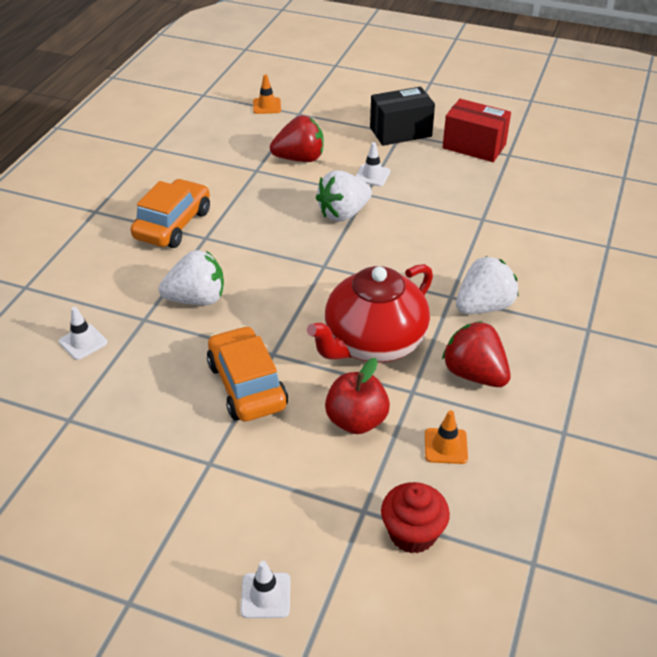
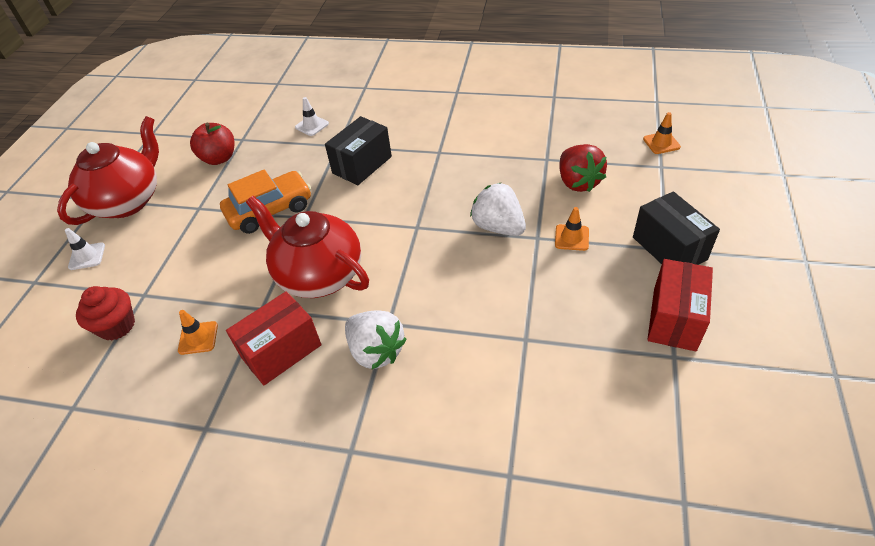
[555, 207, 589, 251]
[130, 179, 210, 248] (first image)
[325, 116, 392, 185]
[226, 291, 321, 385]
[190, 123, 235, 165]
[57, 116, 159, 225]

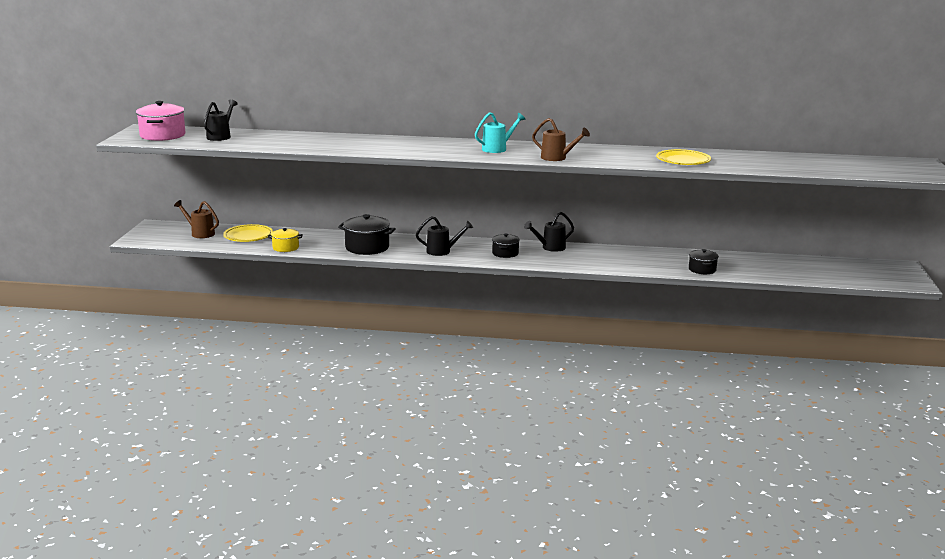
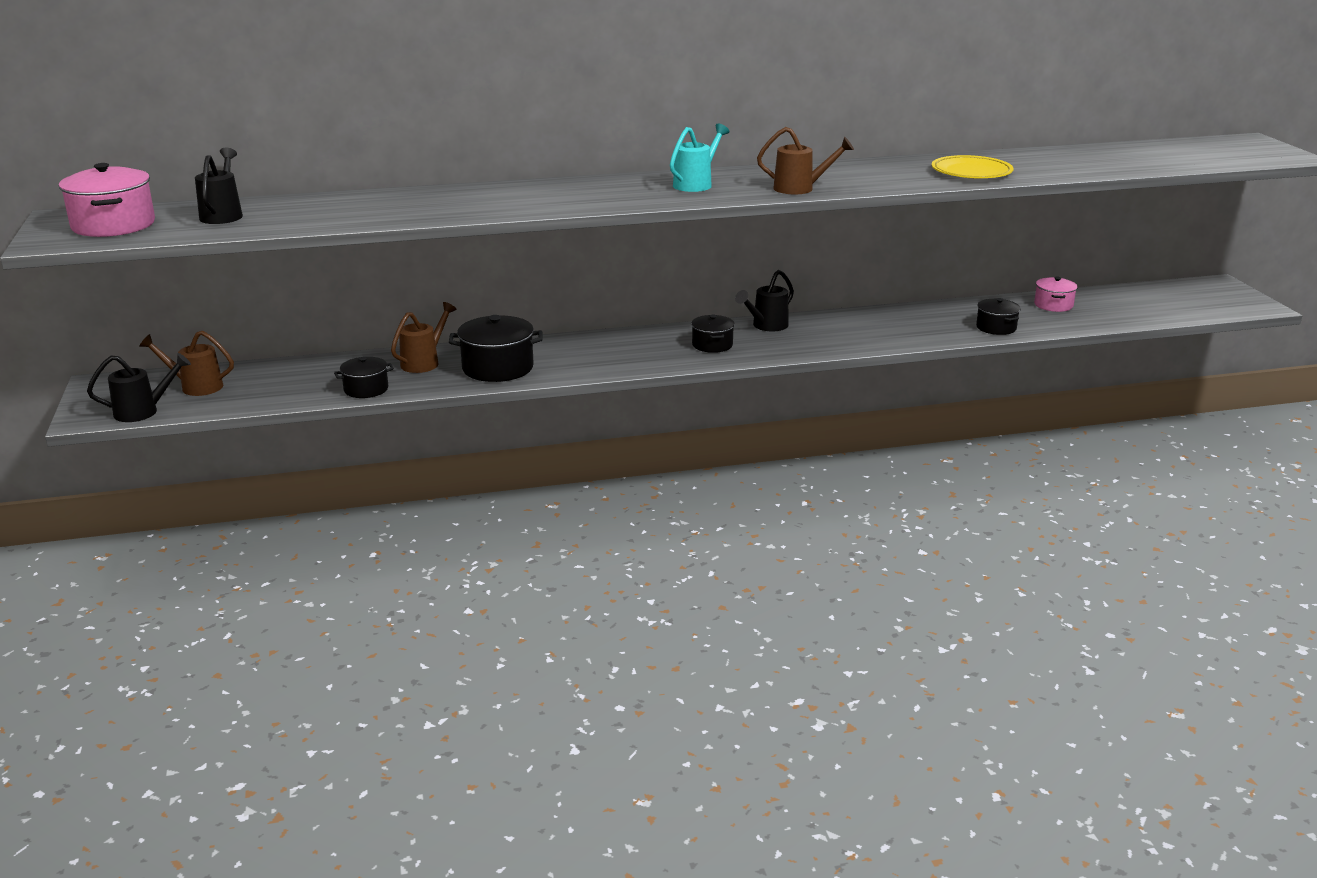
[87, 353, 191, 422]
[223, 224, 273, 242] (first image)
[334, 357, 394, 398]
[1034, 277, 1078, 312]
[391, 302, 457, 373]

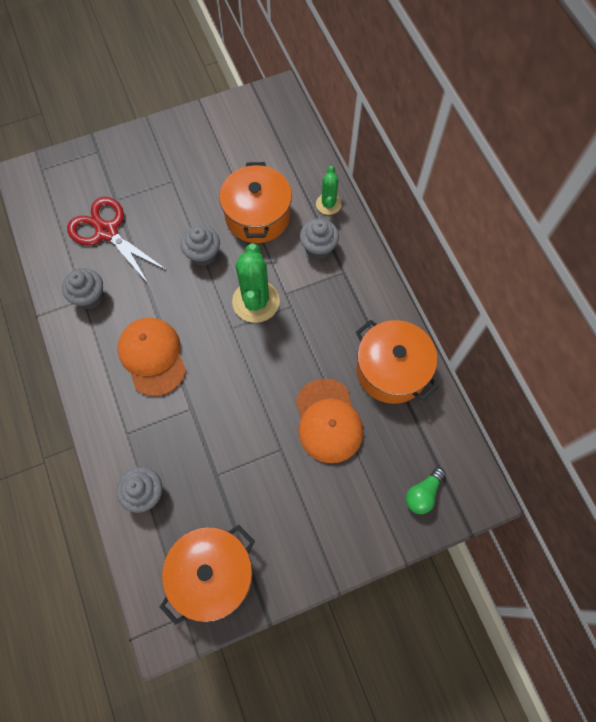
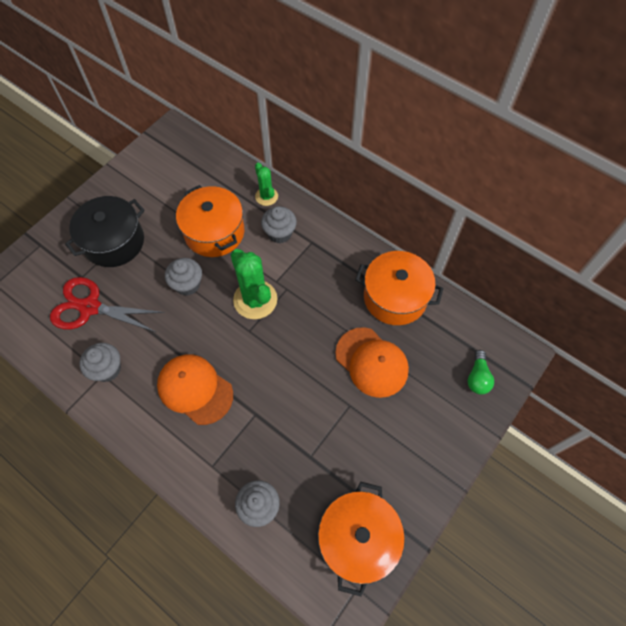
[65, 196, 145, 267]

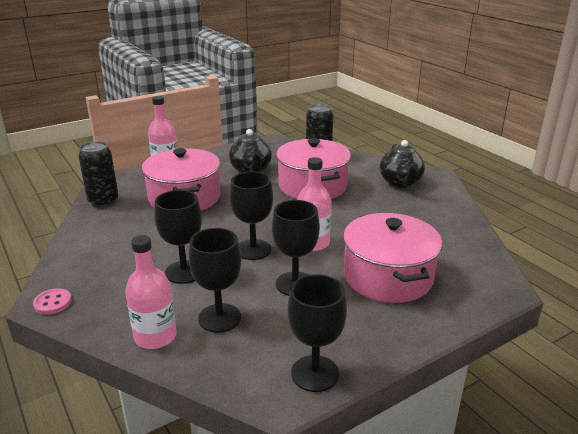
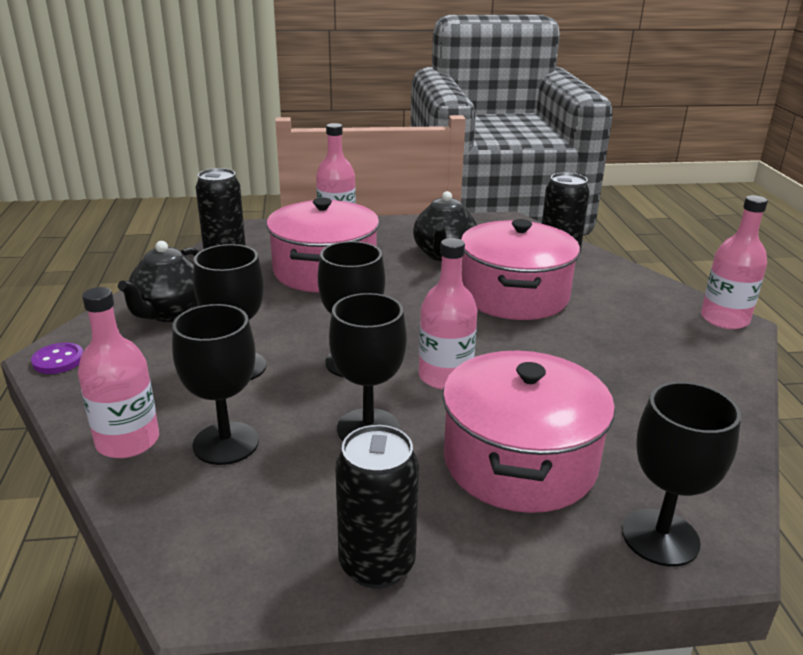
[118, 241, 199, 322]
[622, 382, 741, 567]
[31, 343, 83, 374]
[701, 195, 768, 329]
[336, 425, 419, 589]

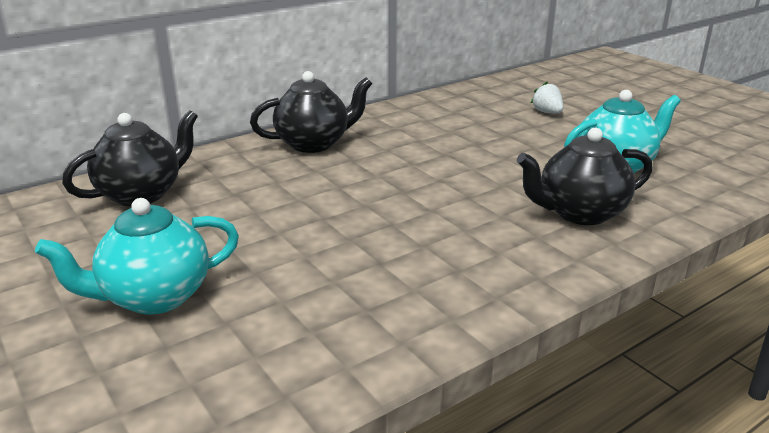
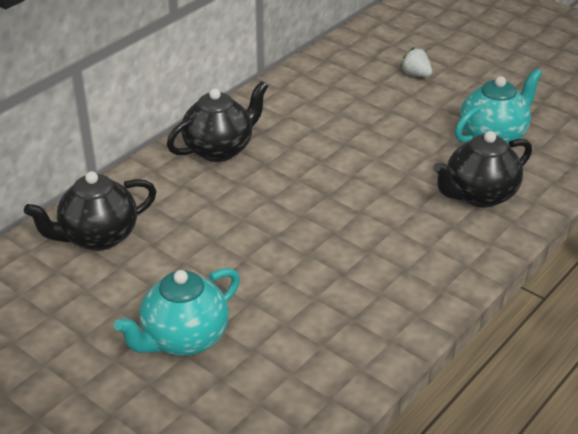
[24, 171, 157, 251]

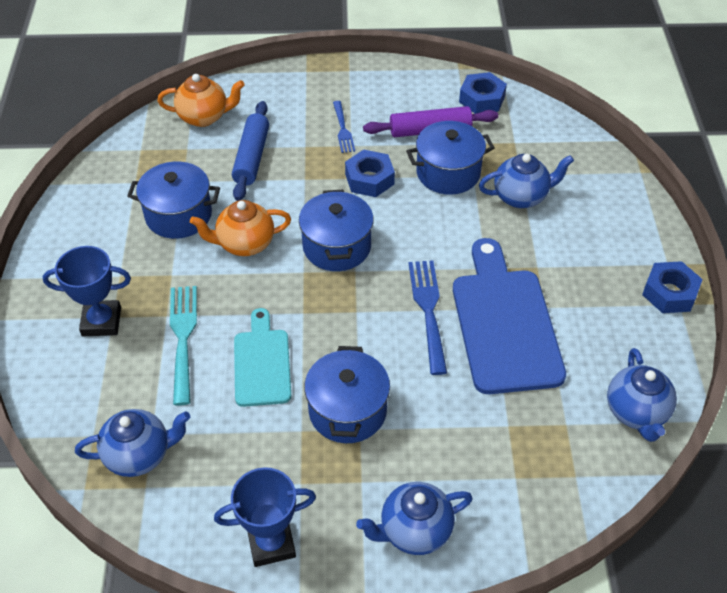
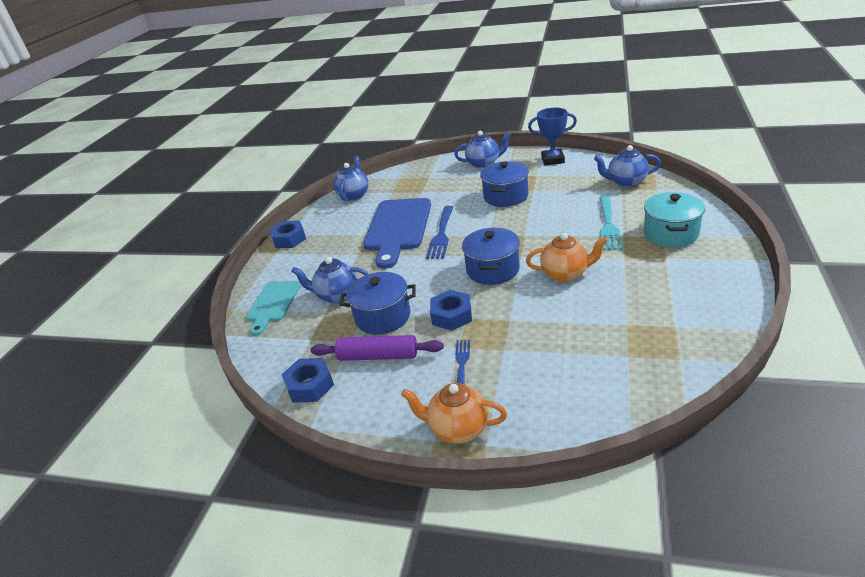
[401, 383, 507, 443]
[232, 101, 269, 201] (first image)
[127, 162, 220, 239] (first image)
[644, 192, 705, 247]
[246, 281, 301, 336]

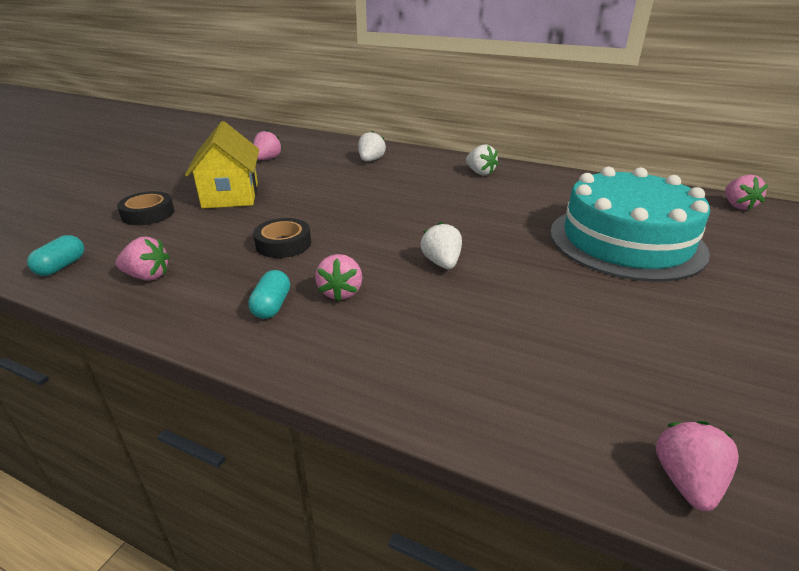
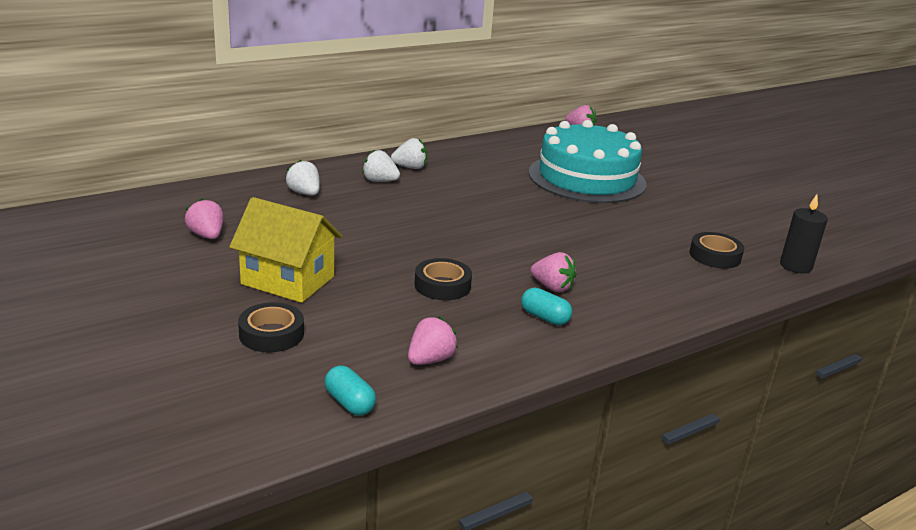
[362, 149, 400, 182]
[780, 194, 828, 274]
[689, 232, 744, 269]

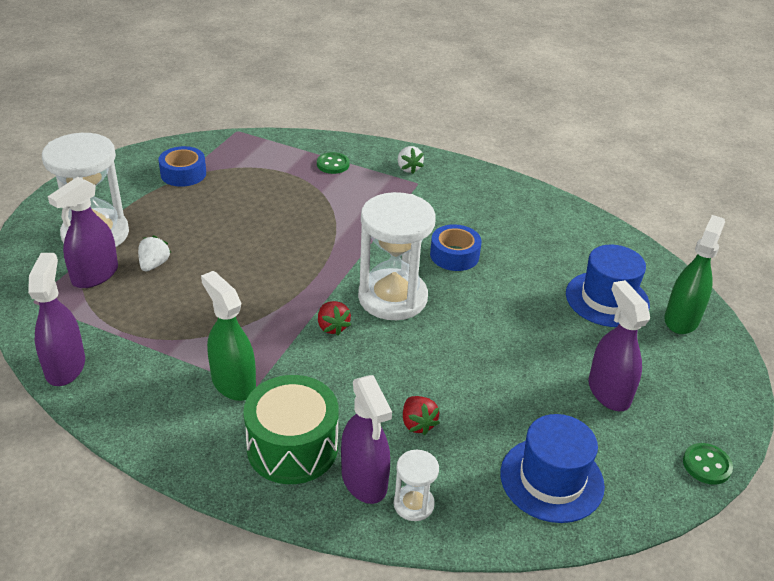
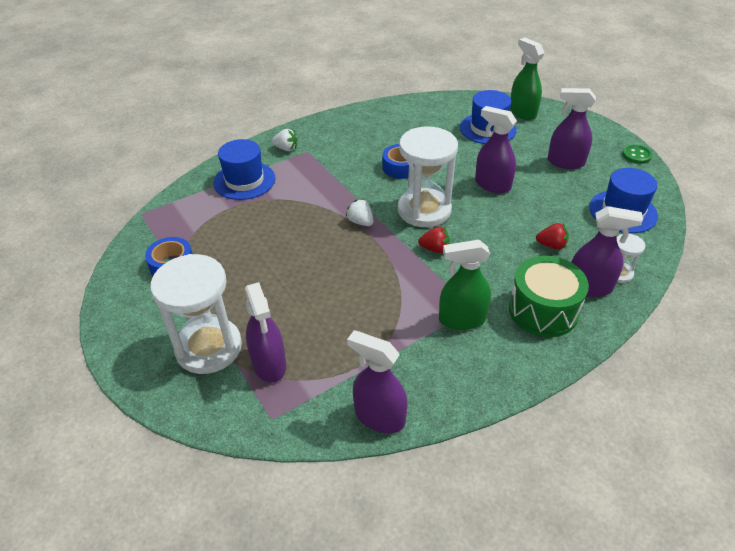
[213, 139, 275, 200]
[346, 199, 373, 226]
[475, 106, 517, 193]

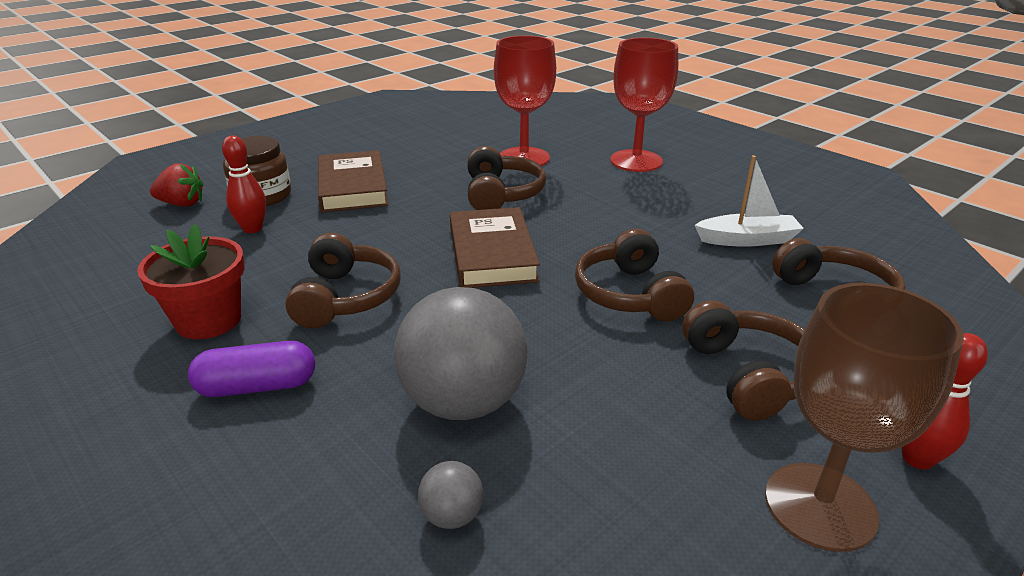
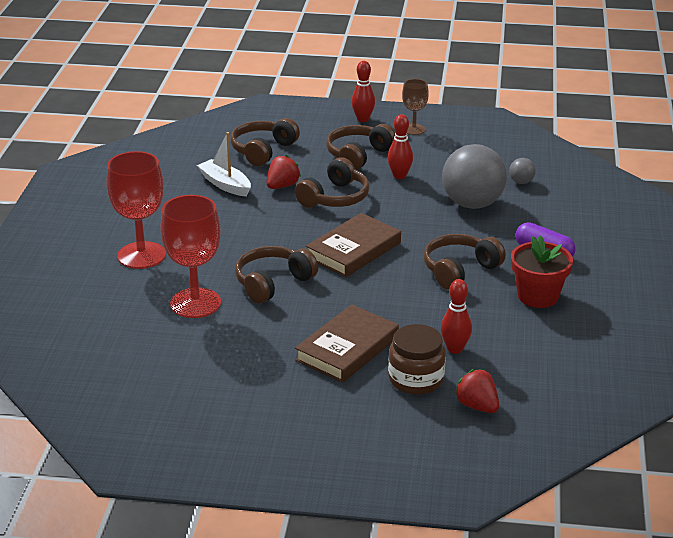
[402, 79, 429, 135]
[388, 114, 413, 179]
[267, 155, 301, 189]

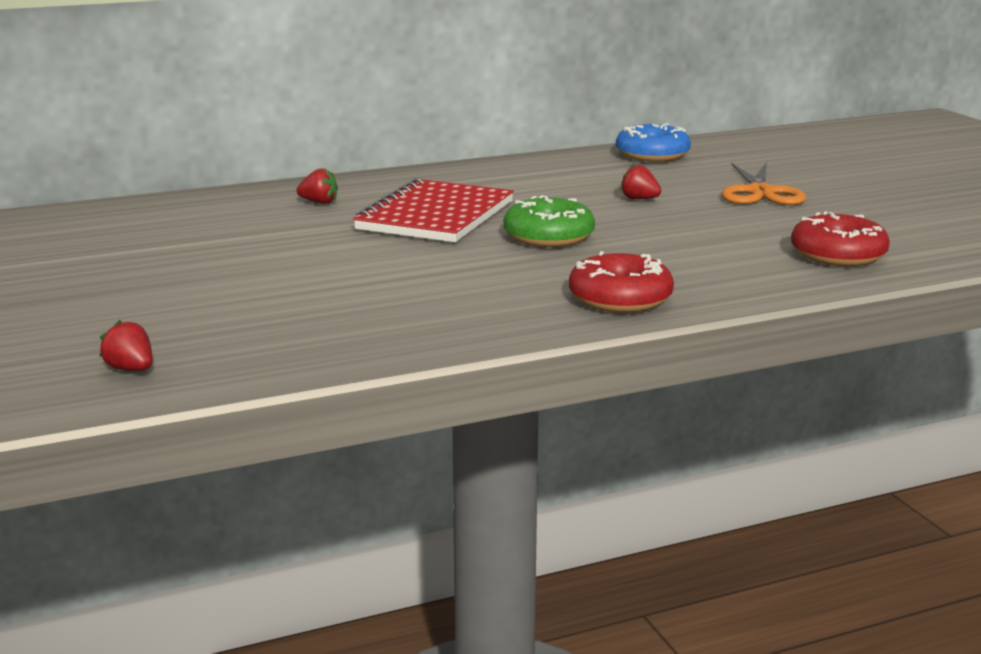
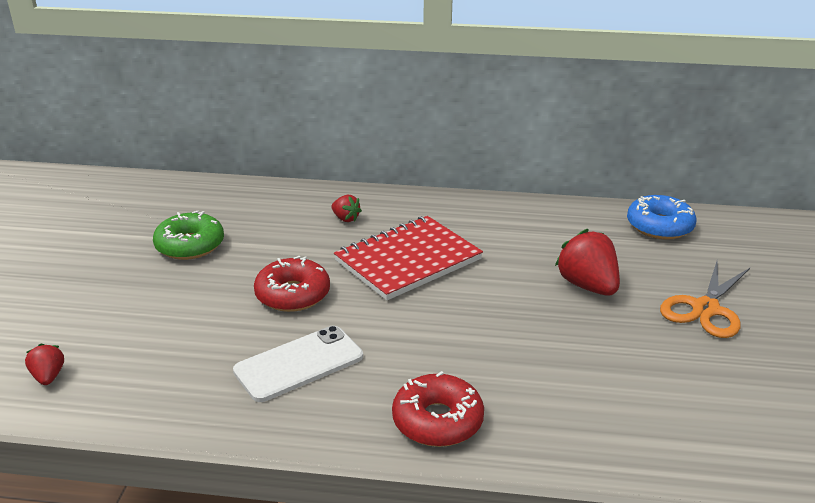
[555, 229, 620, 296]
[153, 211, 224, 260]
[254, 256, 330, 312]
[233, 326, 363, 402]

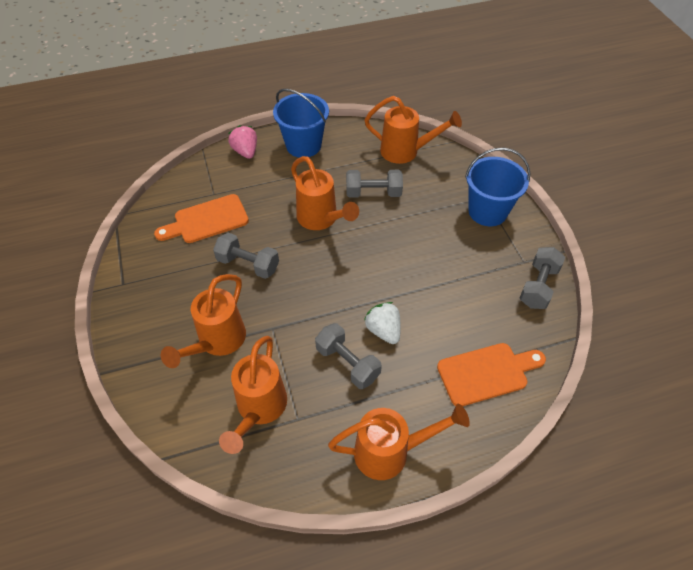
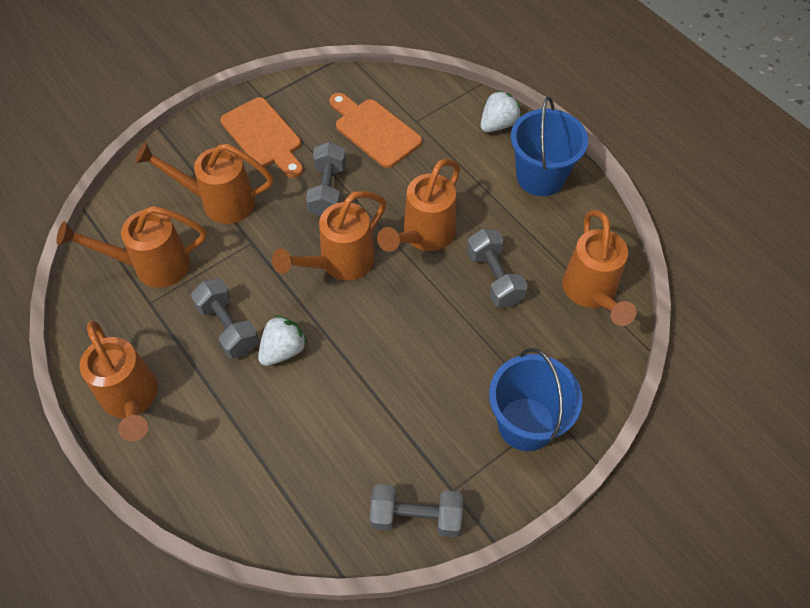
[481, 90, 521, 132]
[191, 278, 259, 359]
[221, 97, 303, 178]
[272, 191, 386, 280]

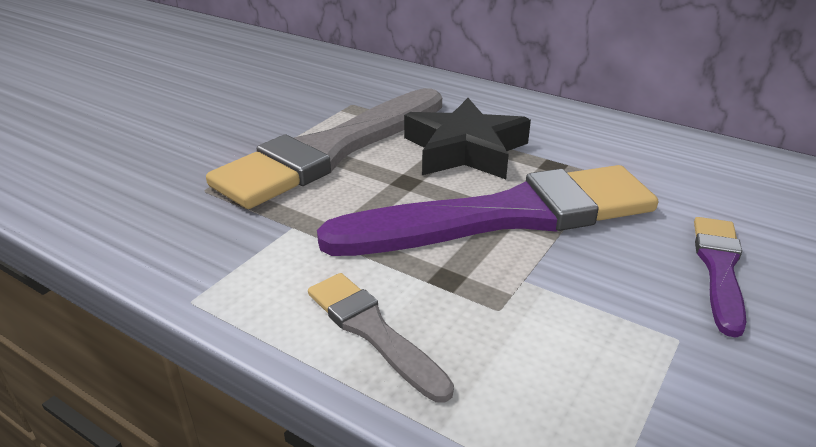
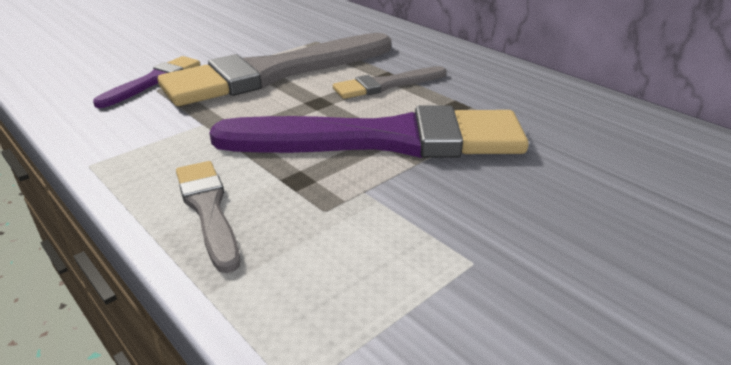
[333, 66, 446, 99]
[93, 56, 200, 108]

